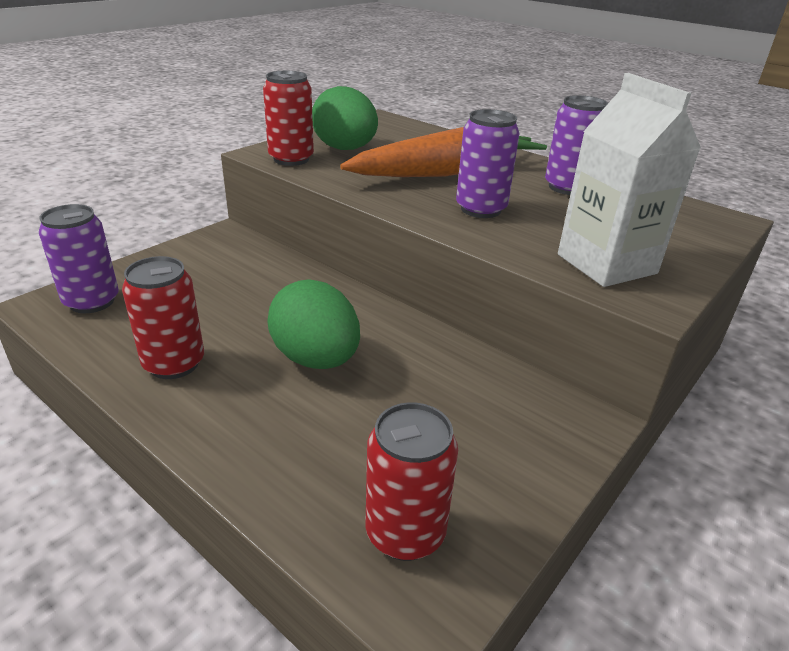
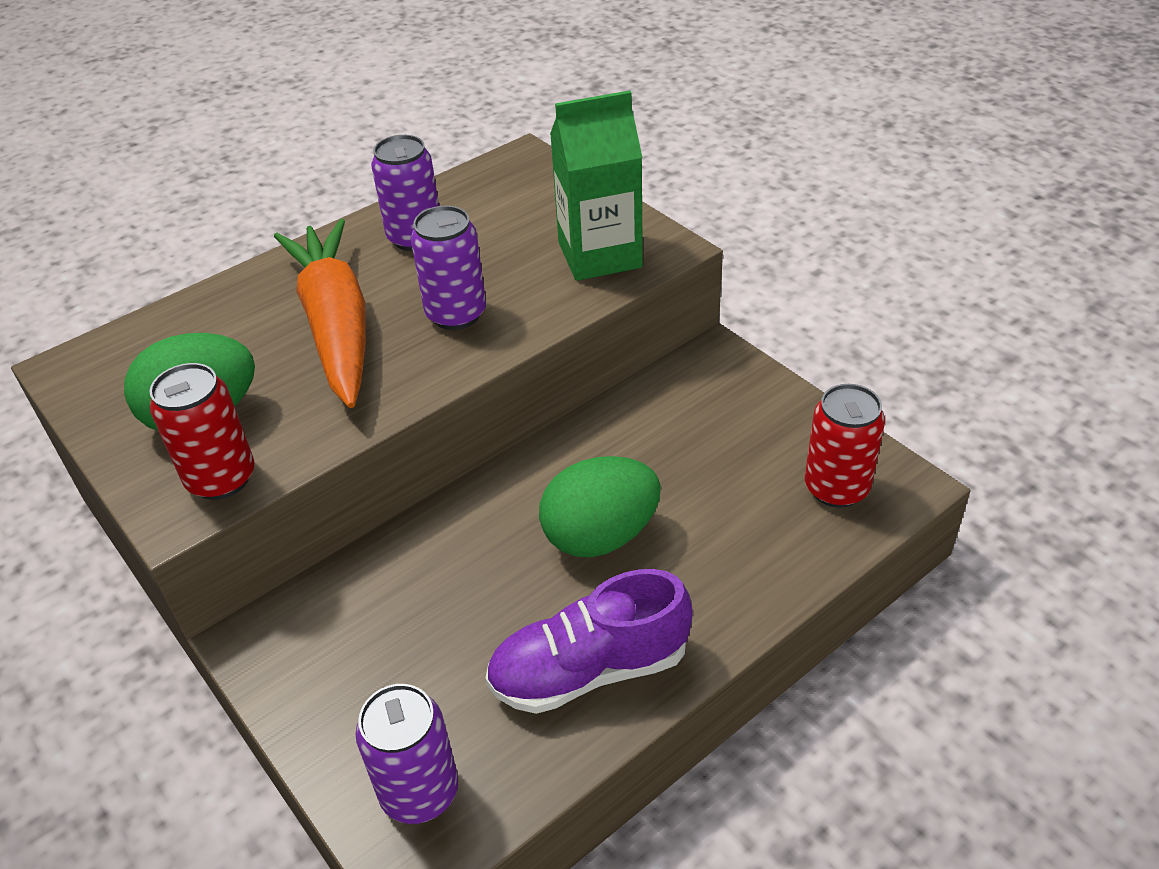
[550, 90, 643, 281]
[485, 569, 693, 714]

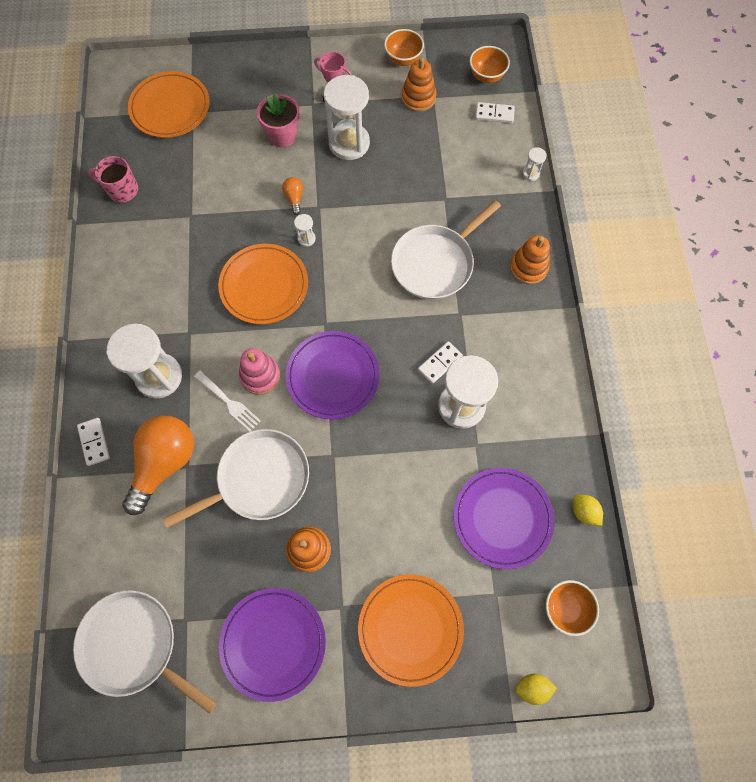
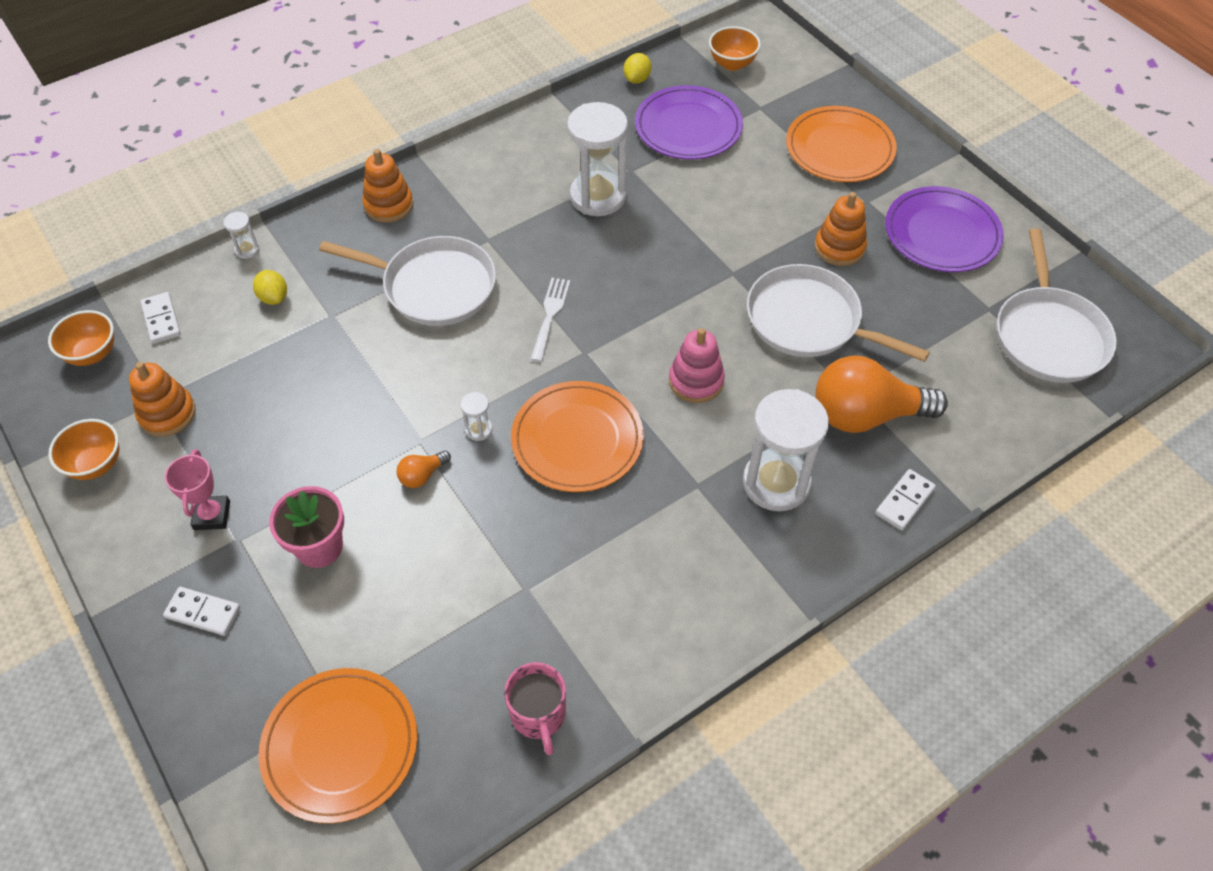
[324, 75, 370, 160] (first image)
[286, 331, 380, 420] (first image)
[163, 587, 240, 636]
[531, 278, 570, 362]
[253, 270, 287, 305]

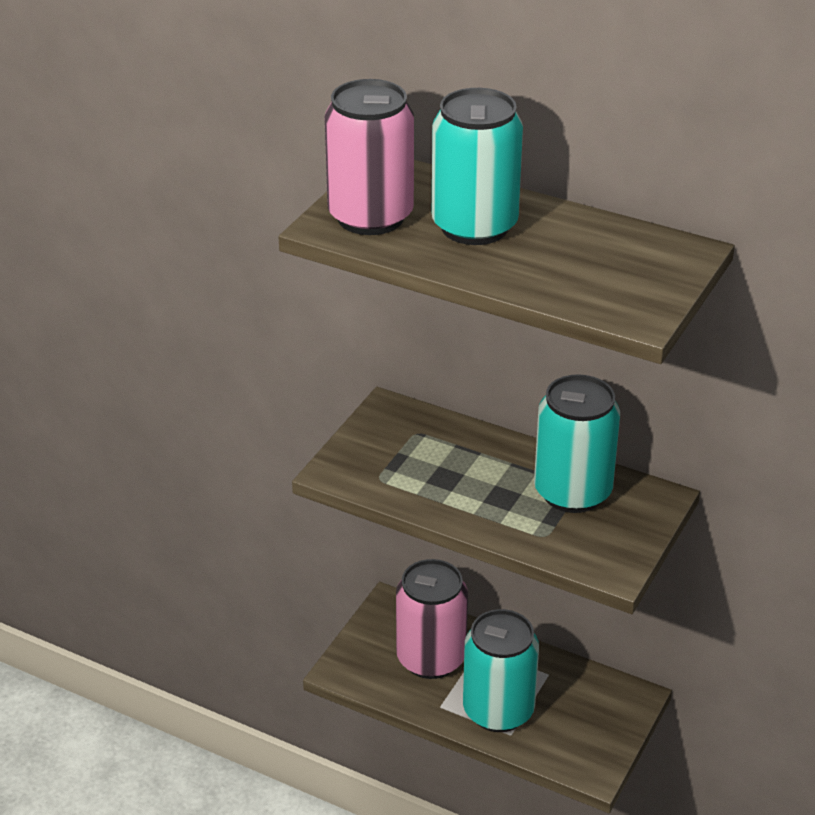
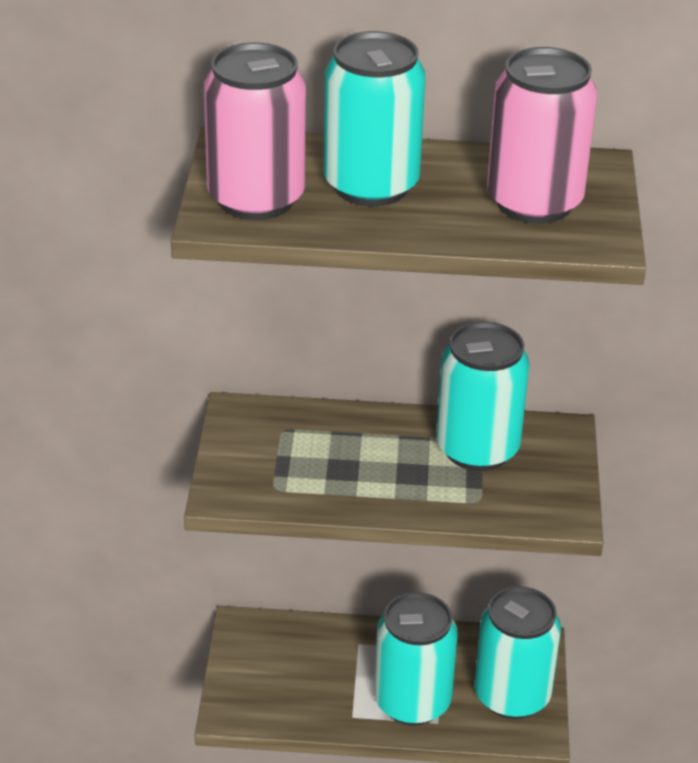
[487, 47, 597, 224]
[474, 586, 561, 719]

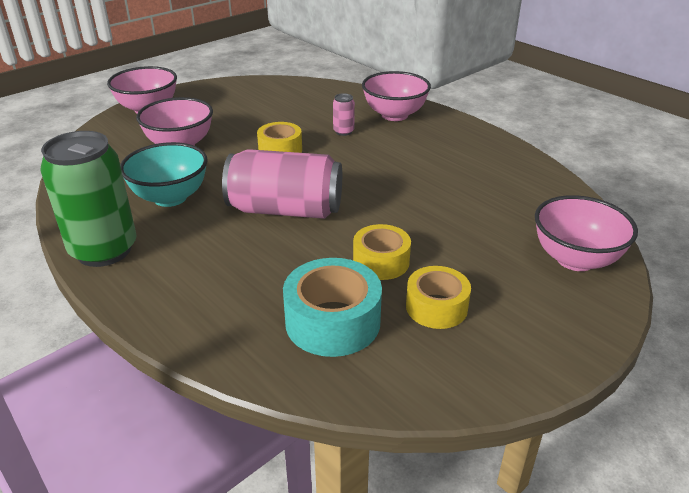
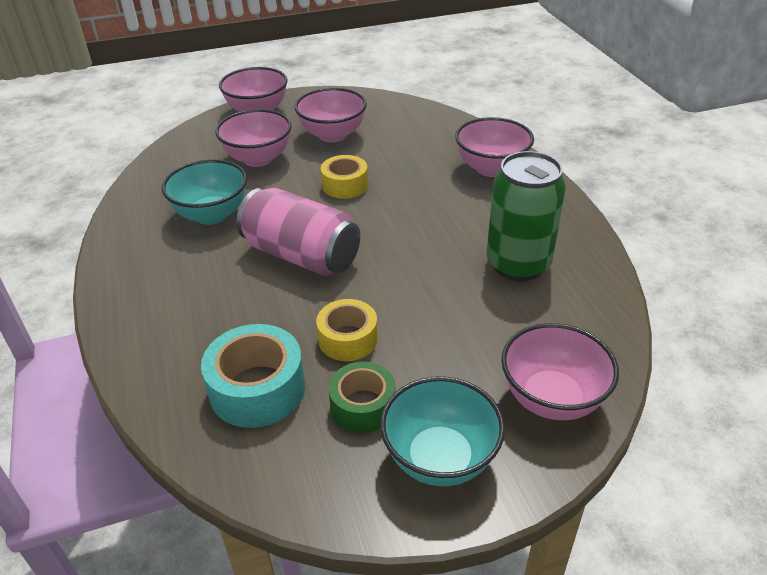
[333, 93, 355, 136] (first image)
[487, 151, 566, 281]
[329, 362, 396, 433]
[294, 88, 367, 142]
[380, 376, 505, 486]

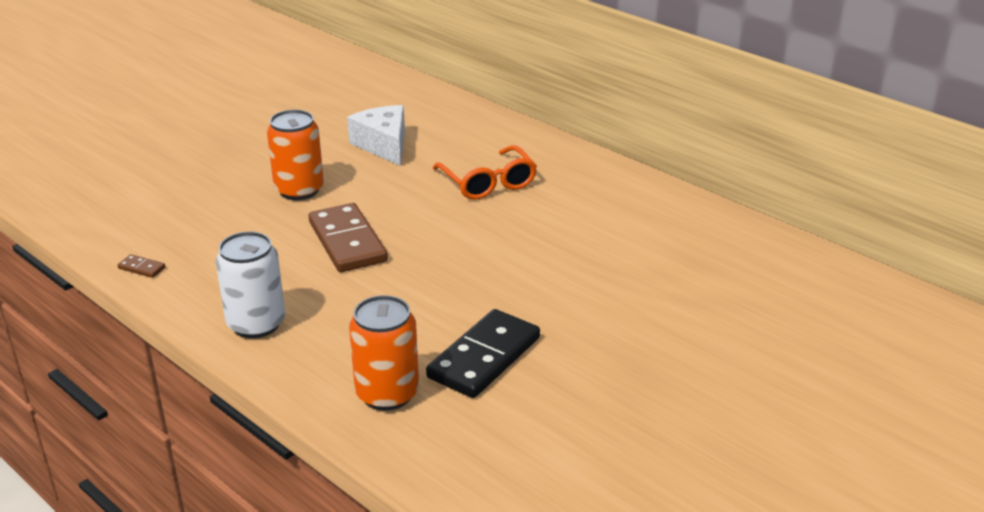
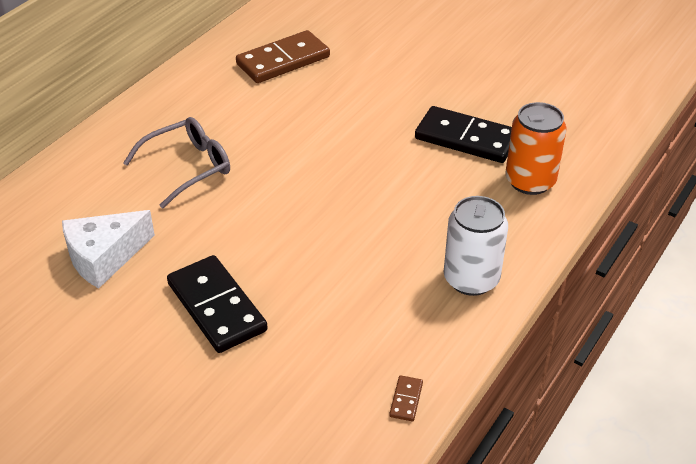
[167, 255, 268, 353]
[123, 117, 230, 208]
[236, 30, 330, 83]

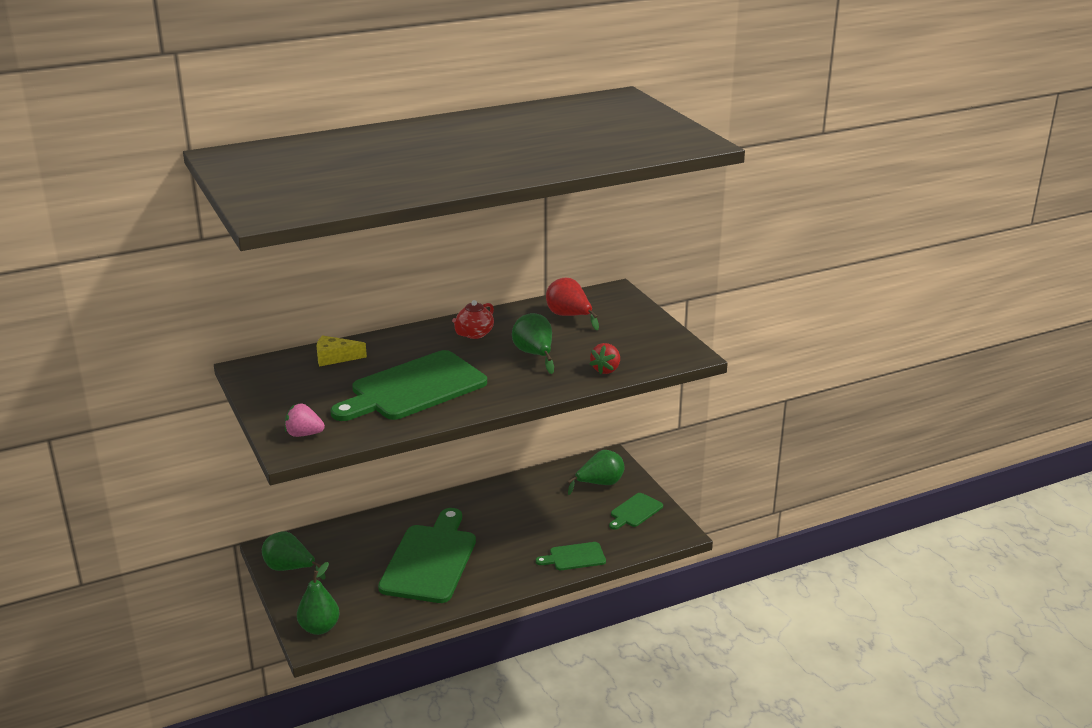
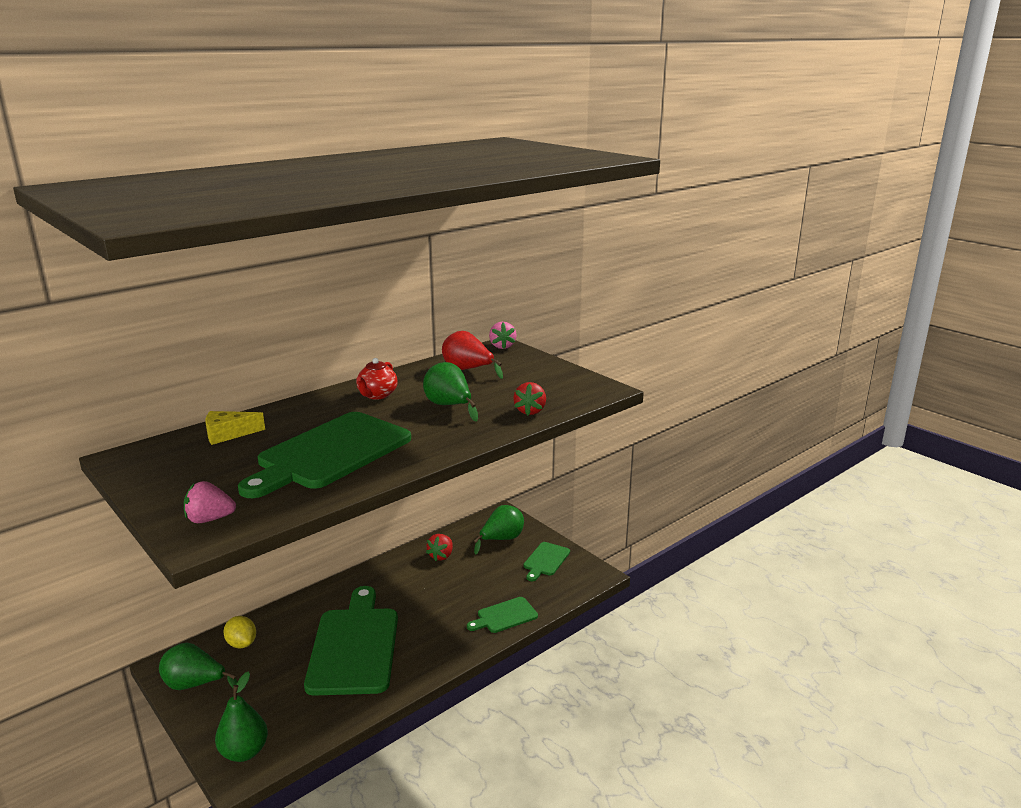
[489, 322, 517, 349]
[426, 534, 453, 561]
[224, 616, 256, 648]

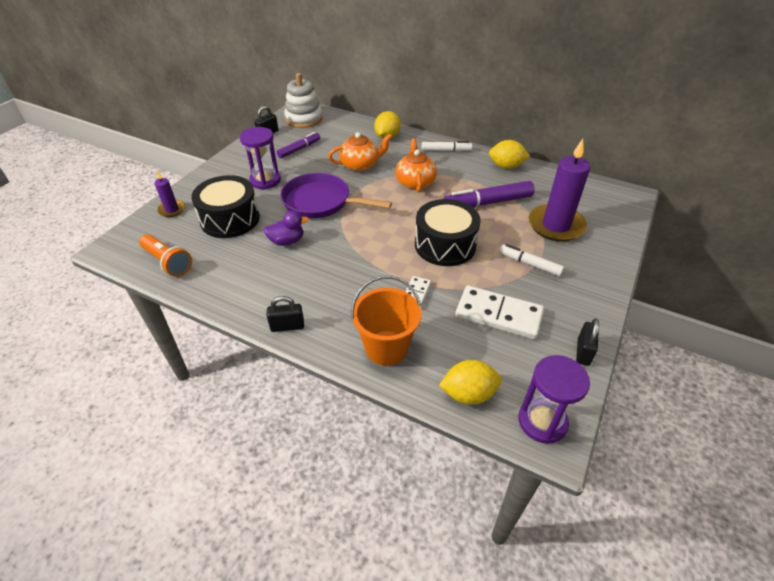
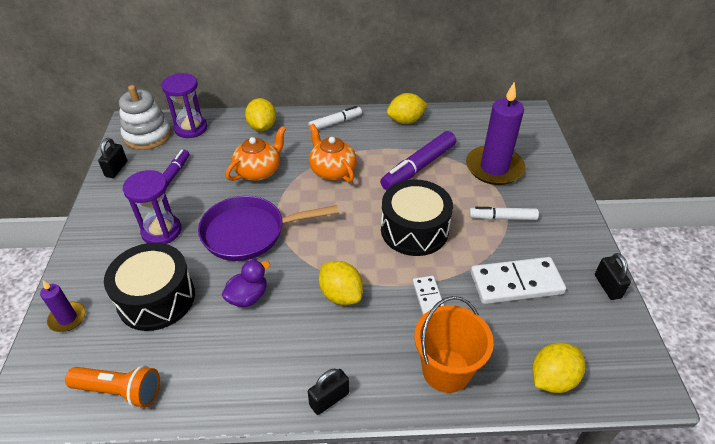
[161, 73, 208, 138]
[319, 261, 363, 305]

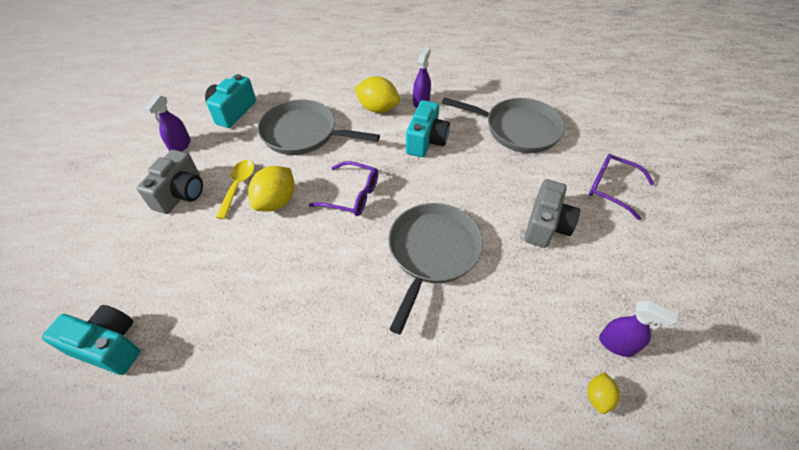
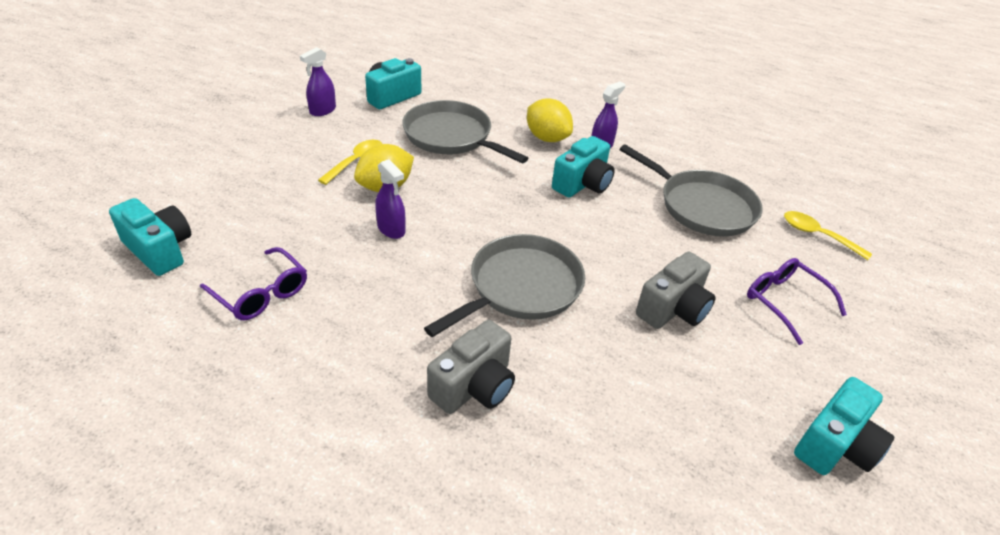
[427, 320, 515, 414]
[200, 247, 307, 320]
[375, 159, 405, 239]
[587, 372, 620, 414] (first image)
[784, 211, 872, 260]
[794, 377, 894, 475]

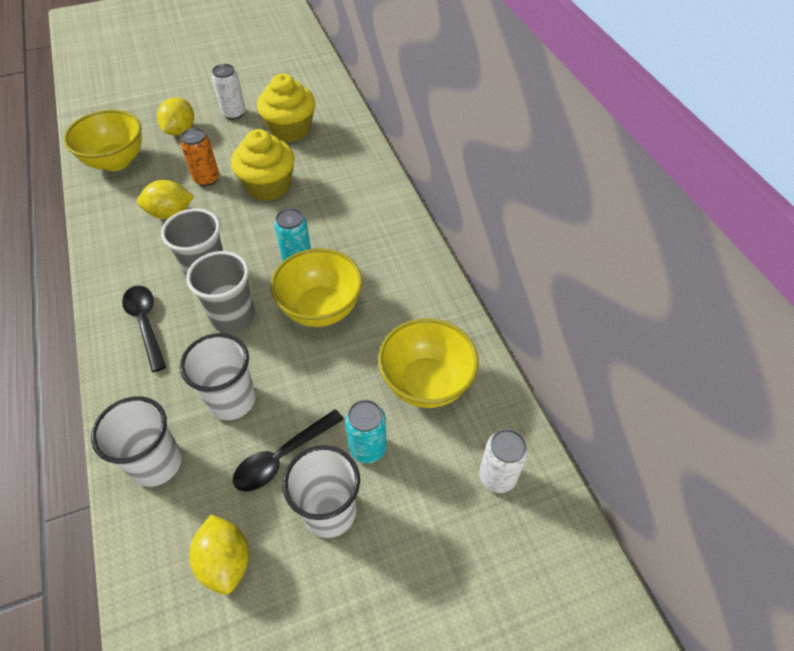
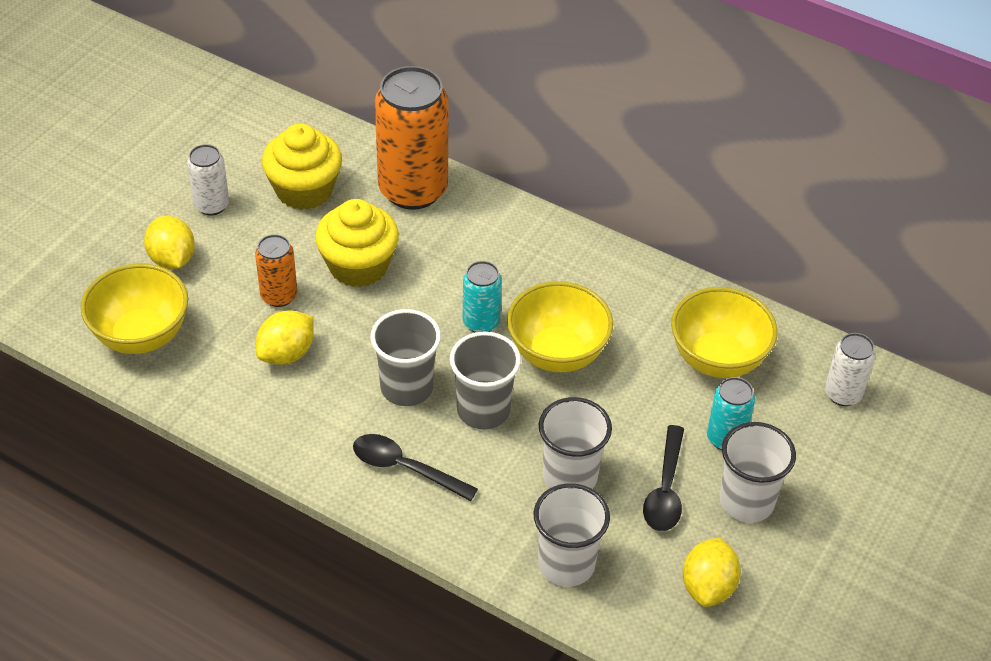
[683, 537, 741, 607]
[375, 66, 448, 210]

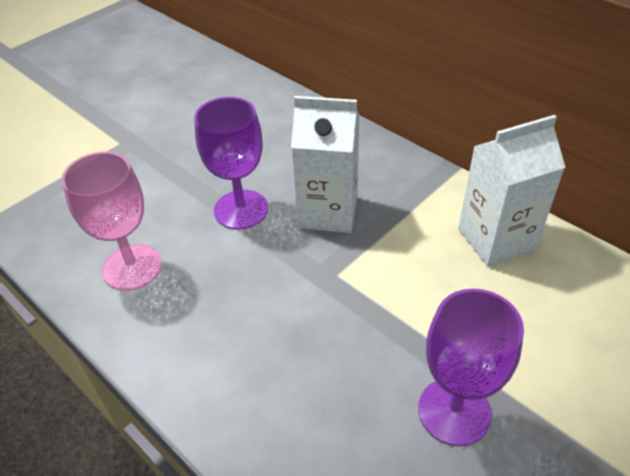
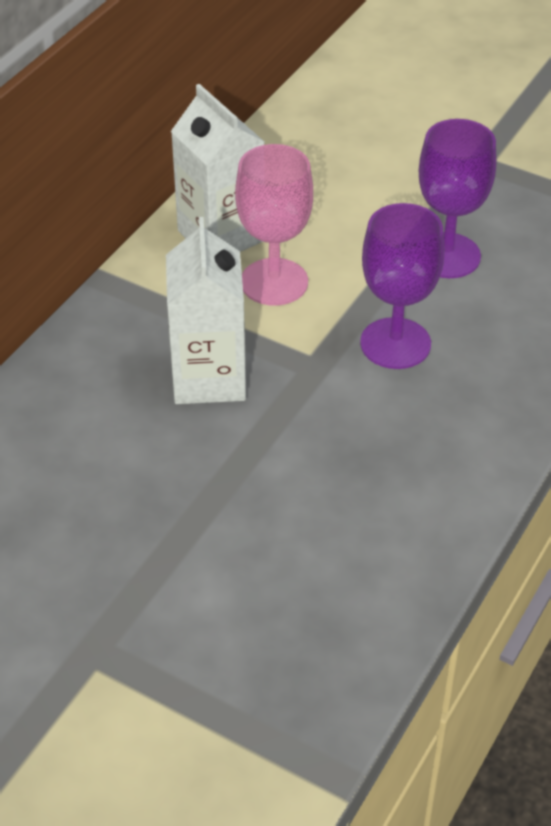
[360, 203, 444, 369]
[235, 144, 313, 306]

